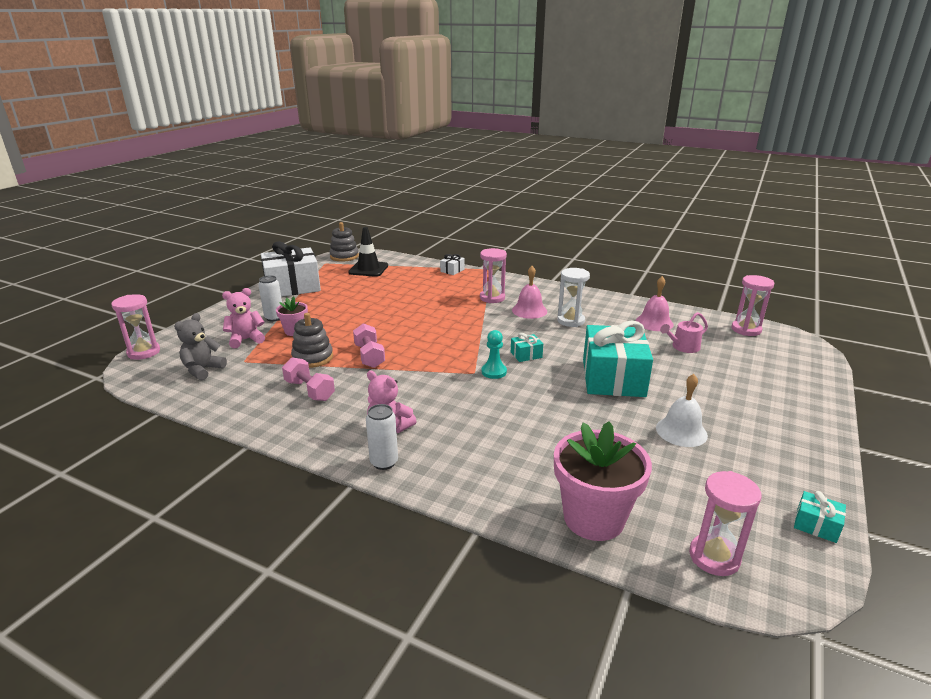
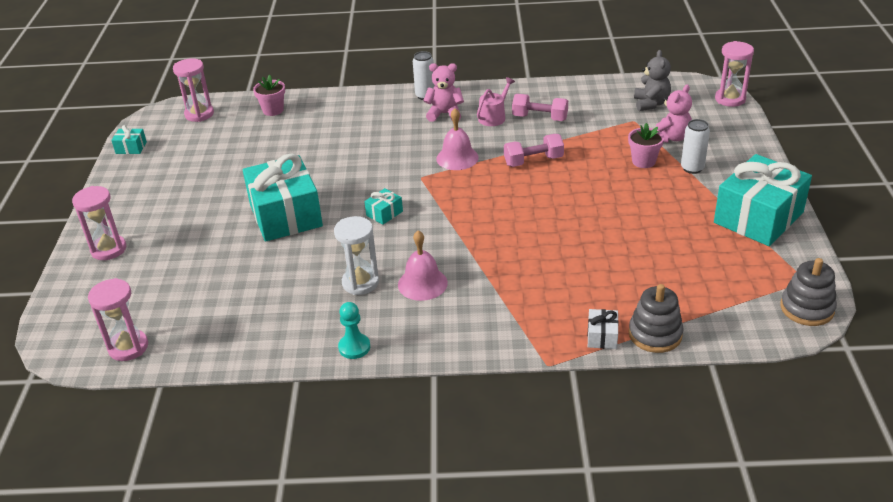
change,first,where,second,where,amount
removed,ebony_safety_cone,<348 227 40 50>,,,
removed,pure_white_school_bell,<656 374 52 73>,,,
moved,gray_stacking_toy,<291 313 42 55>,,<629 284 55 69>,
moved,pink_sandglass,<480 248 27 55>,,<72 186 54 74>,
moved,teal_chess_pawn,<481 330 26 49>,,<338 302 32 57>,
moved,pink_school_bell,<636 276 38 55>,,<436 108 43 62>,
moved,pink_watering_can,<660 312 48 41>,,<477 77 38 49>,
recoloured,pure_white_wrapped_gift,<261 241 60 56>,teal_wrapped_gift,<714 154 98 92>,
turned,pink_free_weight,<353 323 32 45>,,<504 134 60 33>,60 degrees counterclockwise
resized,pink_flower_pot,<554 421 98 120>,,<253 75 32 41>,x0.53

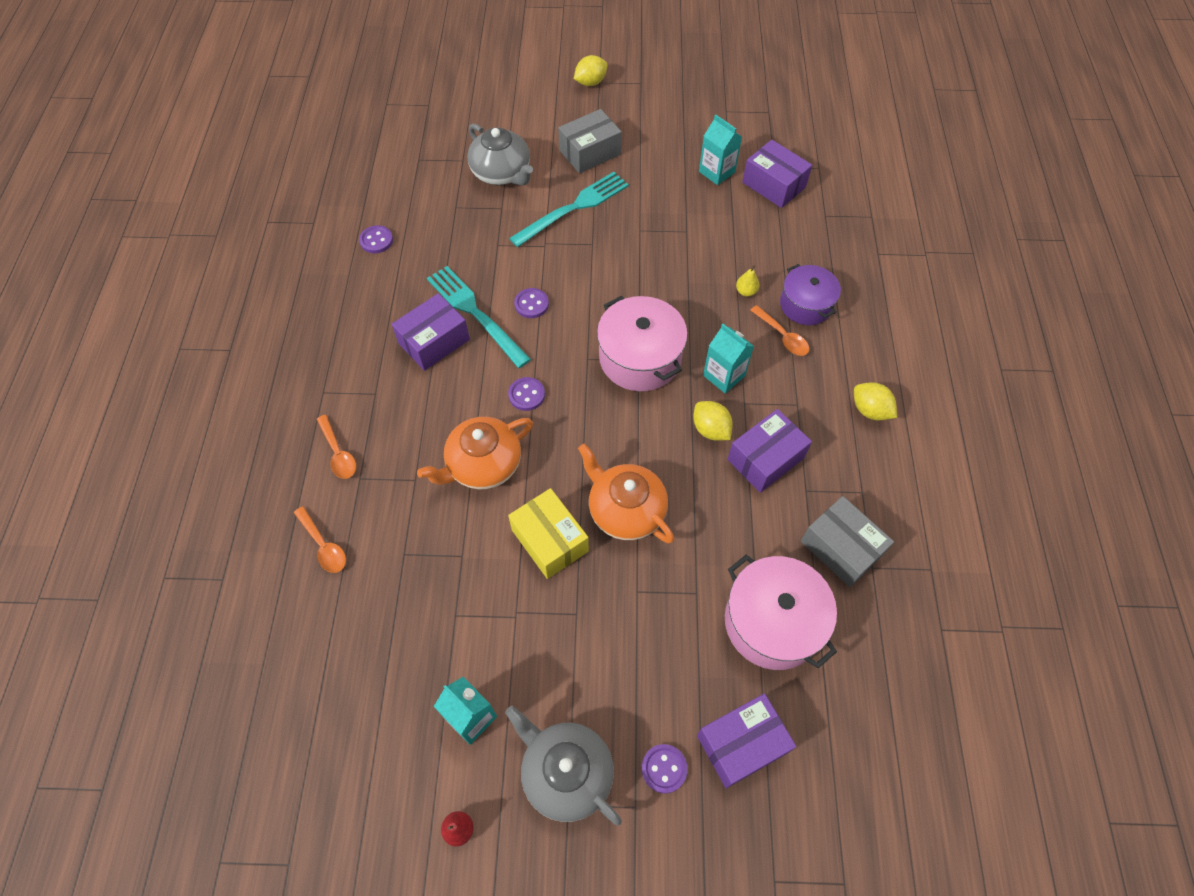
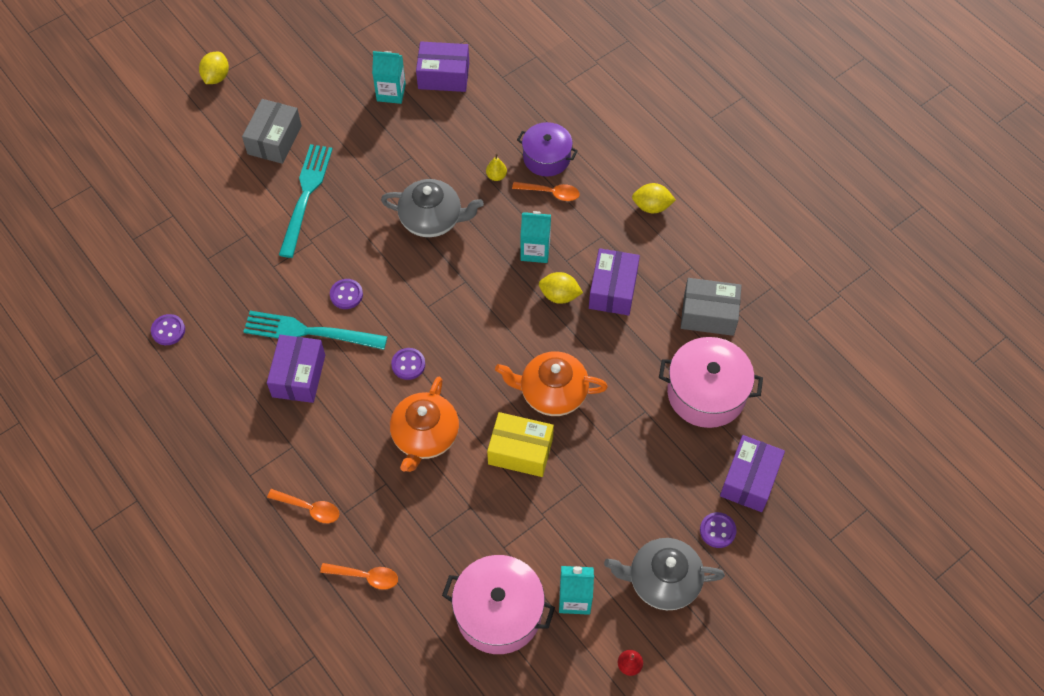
change,first,where,second,where,amount
moved,gray_china_teapot,<467 123 66 63>,,<381 179 103 58>,
moved,pink_cooking_pot,<597 296 91 95>,,<442 555 113 99>,

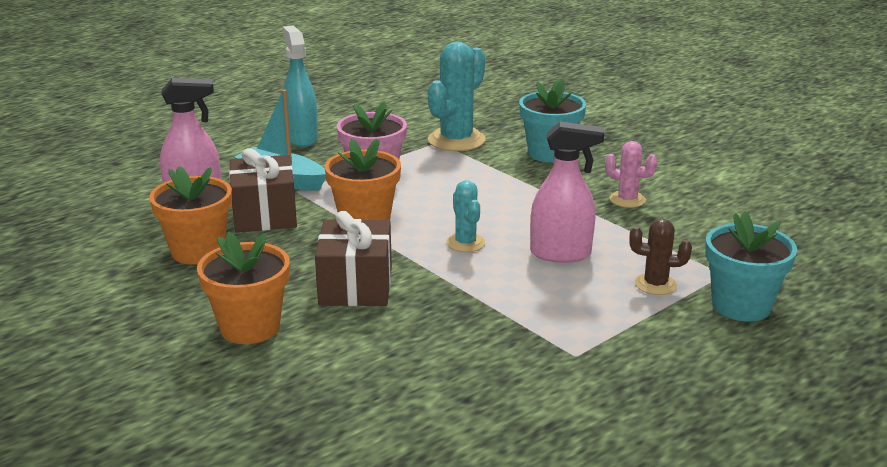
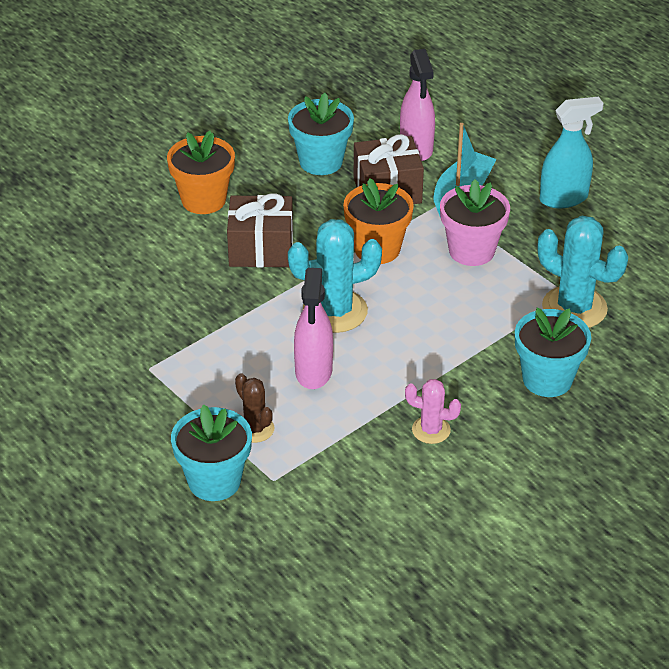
change,first,where,second,where,amount
recoloured,orange_flower_pot,<149 166 83 99>,teal_flower_pot,<288 93 66 82>,
turned,pink_saguaro_cactus,<605 141 53 67>,,<405 379 56 65>,75 degrees clockwise
turned,dark_brown_saguaro_cactus,<629 218 63 77>,,<235 373 39 70>,45 degrees counterclockwise
resized,teal_saguaro_cactus,<446 180 39 72>,,<288 219 94 114>,x1.81

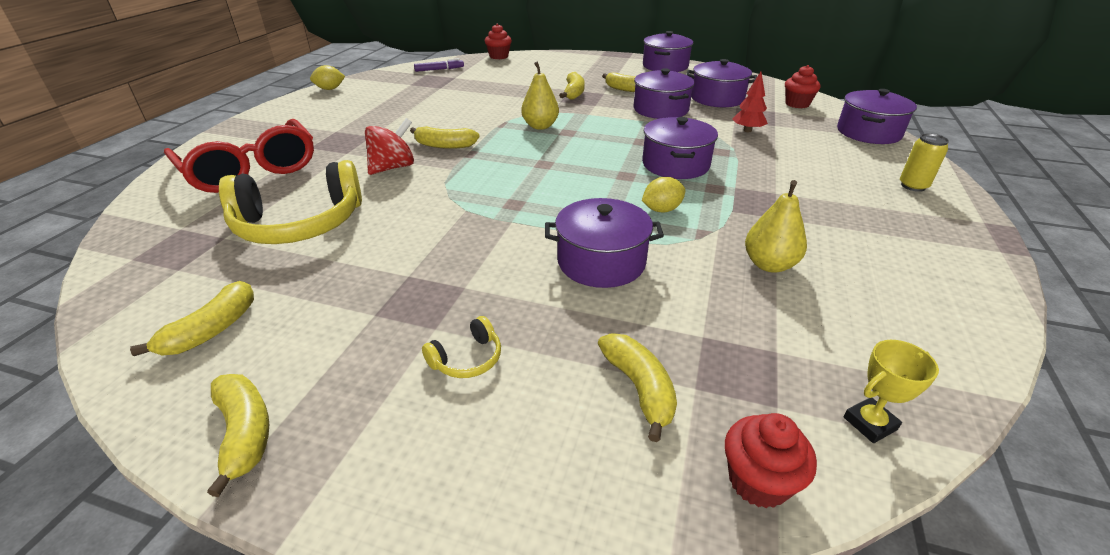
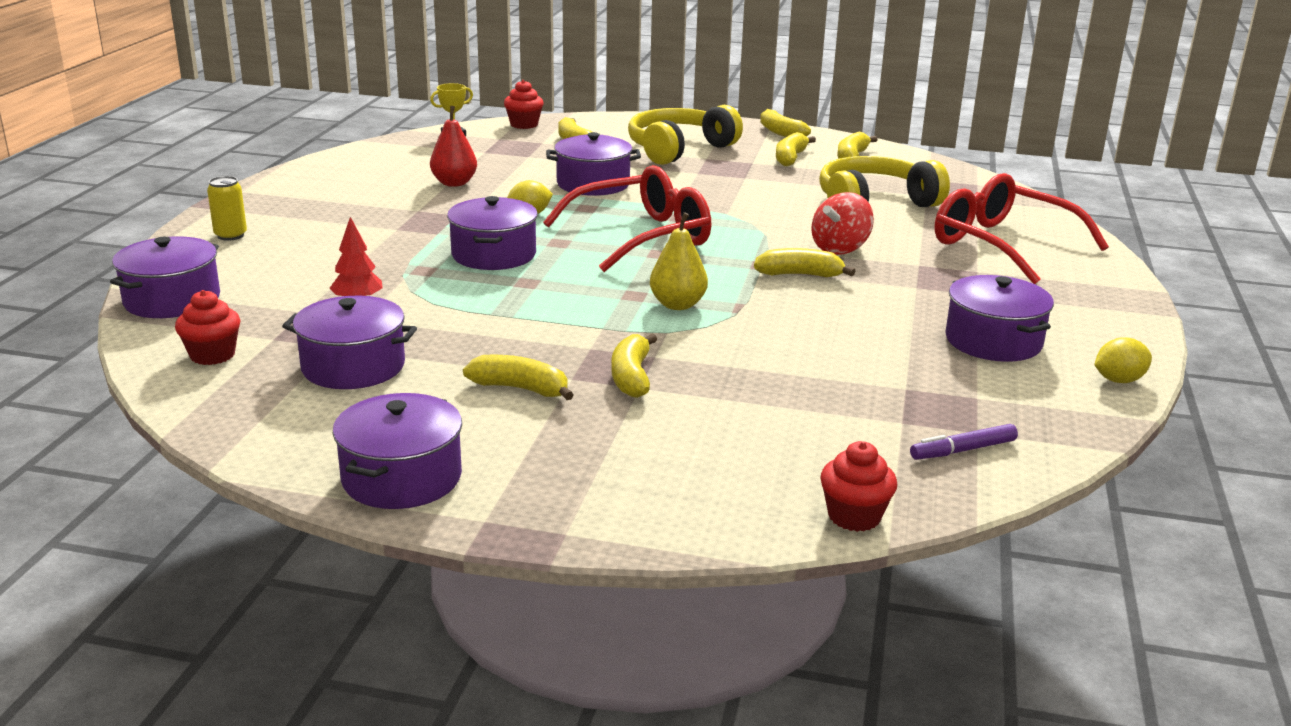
change,first,where,second,where,amount
added,,,red_glasses,<543 165 169 107>,
added,,,golden_banana_fruit,<776 132 40 34>,
moved,royal_purple_cooking_pot,<633 68 62 51>,,<945 275 109 87>,
recoloured,golden_toy_pear,<745 180 62 93>,red_toy_pear,<430 106 47 81>,
resized,golden_headphones,<422 316 79 62>,,<628 105 115 60>,x2.40

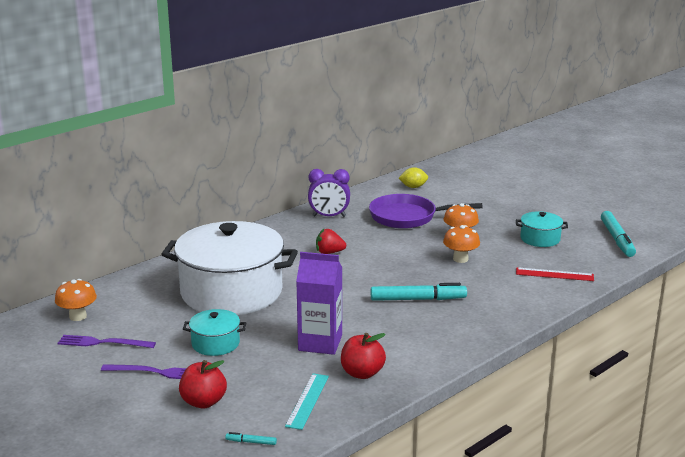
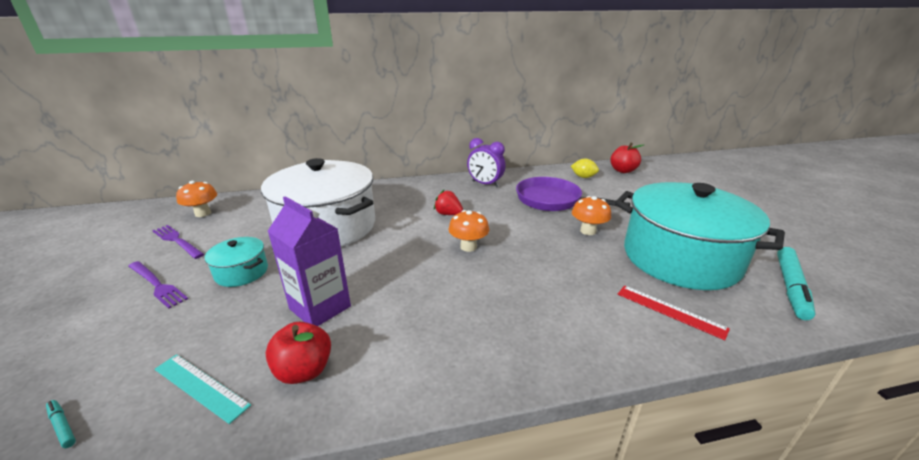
change,first,where,second,where,amount
removed,teal_marker,<371 283 96 18>,,,
moved,red_apple,<179 360 48 49>,,<610 143 34 30>,
moved,orange_toadstool,<443 225 37 38>,,<449 210 40 42>,
turned,teal_ruler,<285 374 44 56>,,<155 354 96 70>,75 degrees clockwise
resized,teal_cooking_pot,<516 211 52 36>,,<615 182 170 108>,x2.31

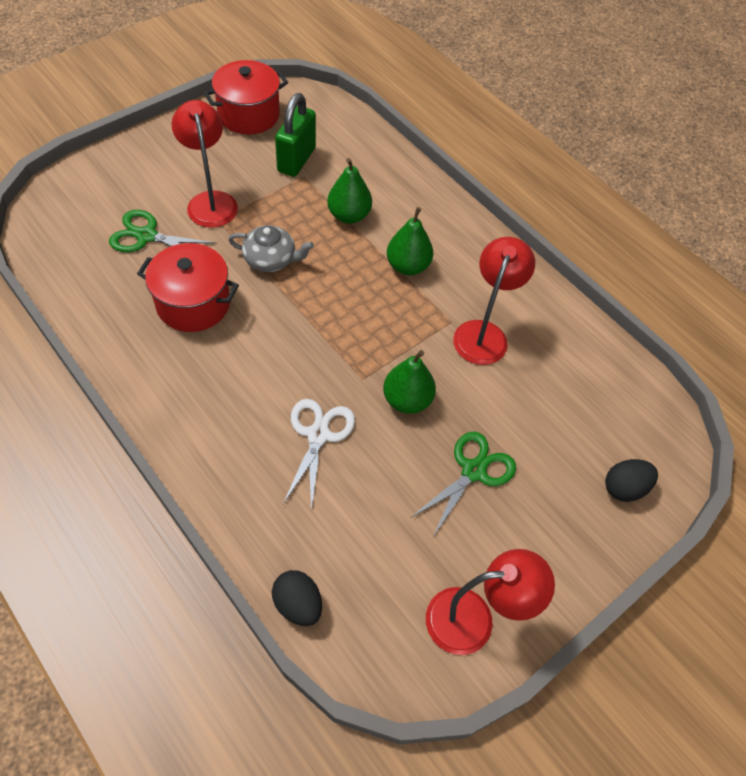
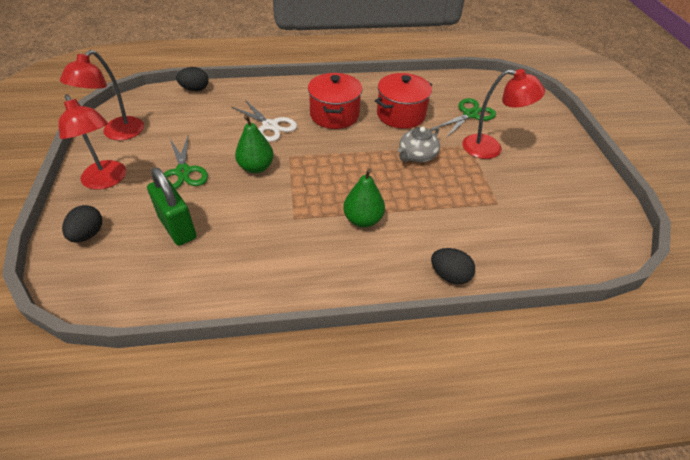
change,first,where,second,where,amount
removed,emerald_toy_pear,<327 158 45 66>,,,
added,,,ebony_toy_egg,<431 248 44 36>,
moved,red_cooking_pot,<204 60 84 74>,,<308 73 55 56>,
moved,emerald_small_lock,<275 93 41 84>,,<147 167 49 79>,
moved,red_lamp,<453 237 82 128>,,<58 94 68 96>,

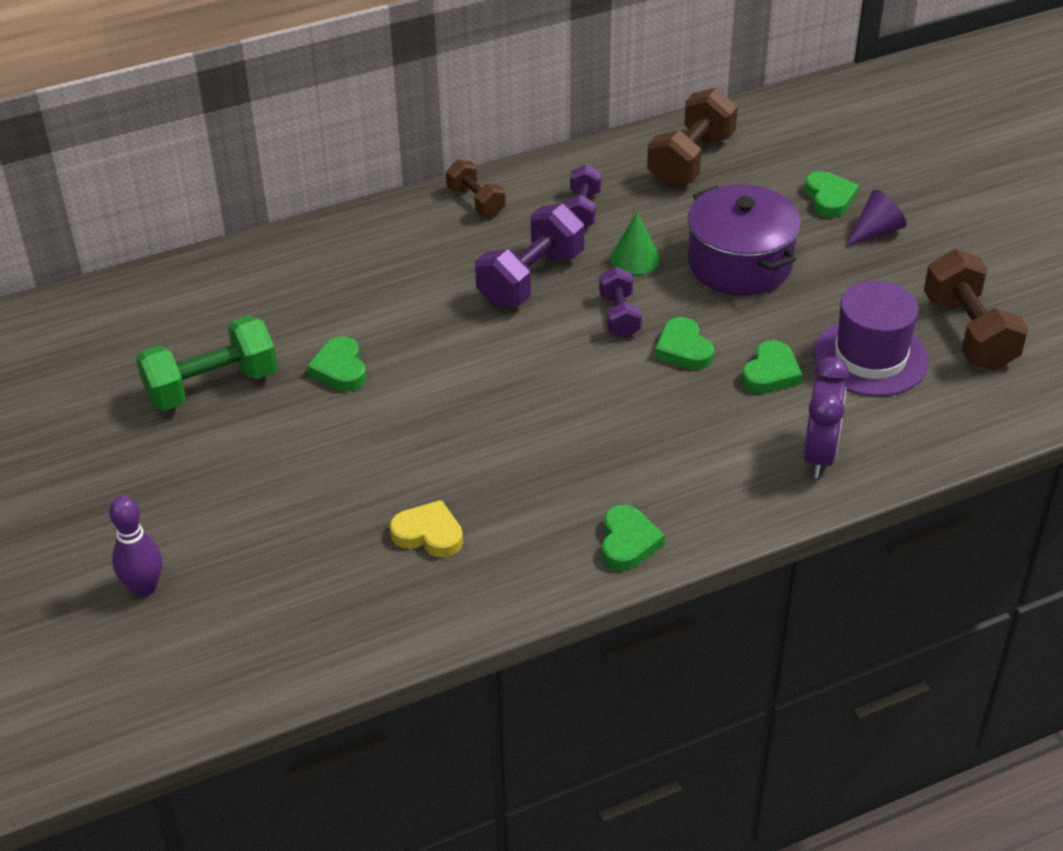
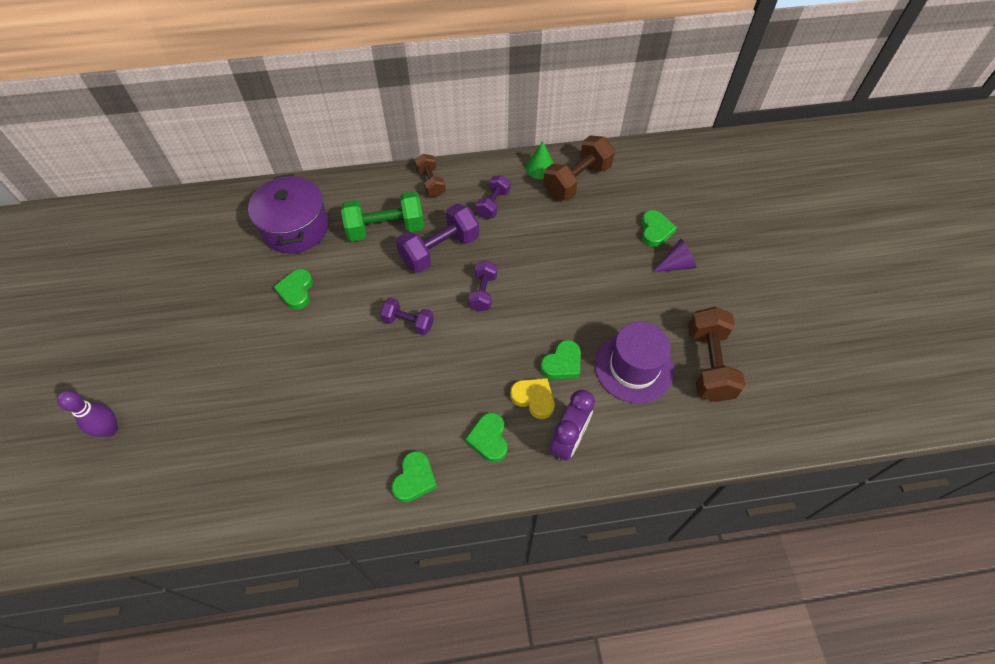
change,first,where,second,where,amount
added,,,royal_purple_free_weight,<380 297 54 38>,
moved,emerald_free_weight,<136 315 141 96>,,<341 191 83 50>,
moved,golden_heart_shape,<390 500 73 58>,,<510 378 45 41>,
moved,emerald_cone,<611 212 49 63>,,<526 141 28 38>,
moved,emerald_heart_shape,<655 317 59 53>,,<465 412 42 51>,
moved,royal_purple_cooking_pot,<687 184 114 111>,,<248 174 81 79>,

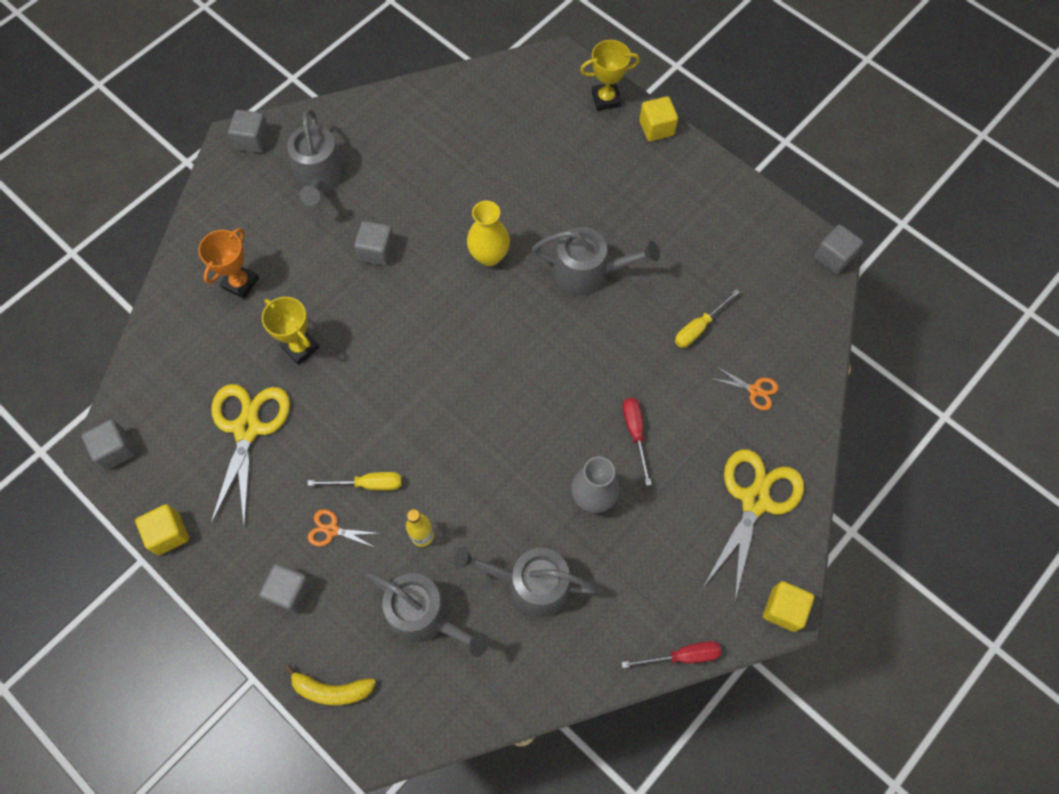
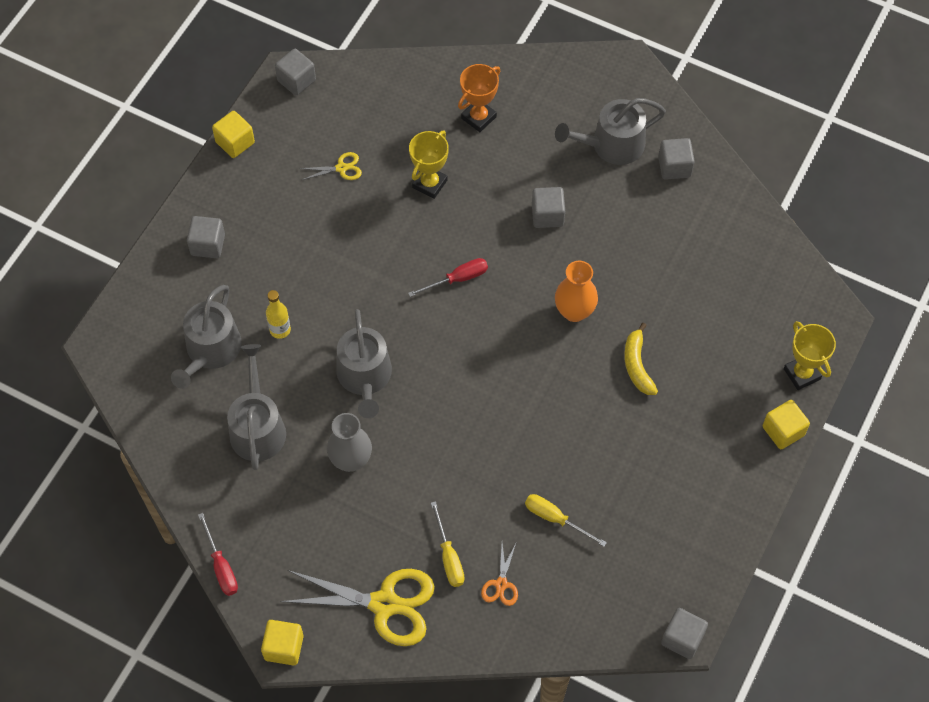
change,first,where,second,where,amount
removed,orange_scissors,<308 509 70 39>,,,
moved,gray_solid_cube,<228 110 42 43>,,<658 138 37 42>,
moved,golden_banana_fruit,<285 664 91 41>,,<624 323 34 72>,
moved,golden_screwdriver,<308 472 94 19>,,<431 501 33 86>,
moved,gray_watering_can,<532 227 128 69>,,<336 309 56 109>,
moved,red_screwdriver,<623 398 29 88>,,<408 258 80 39>,
recoloured,golden_tall_vase,<467 201 43 65>,orange_tall_vase,<555 260 43 62>,
turned,orange_prize_cup,<198 228 61 71>,,<458 64 42 68>,60 degrees counterclockwise
resized,golden_scissors,<210 384 80 144>,,<299 152 63 28>,x0.46

